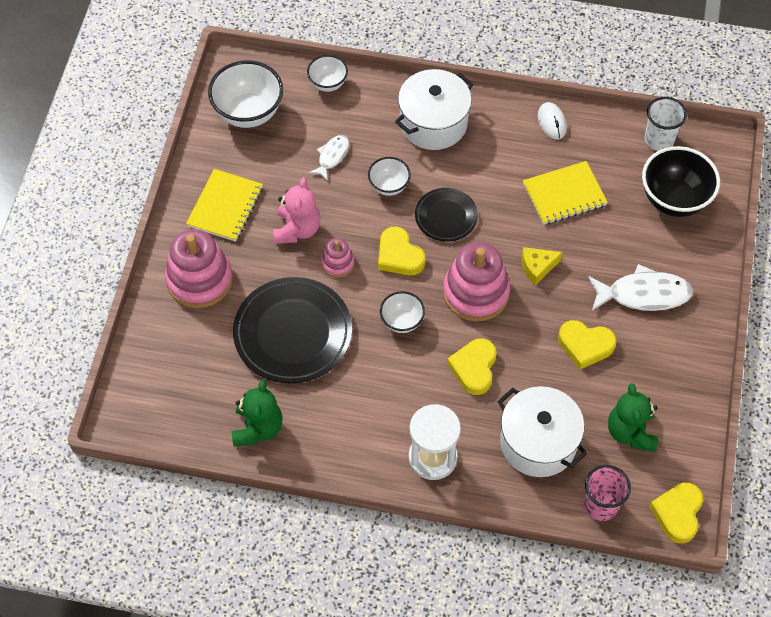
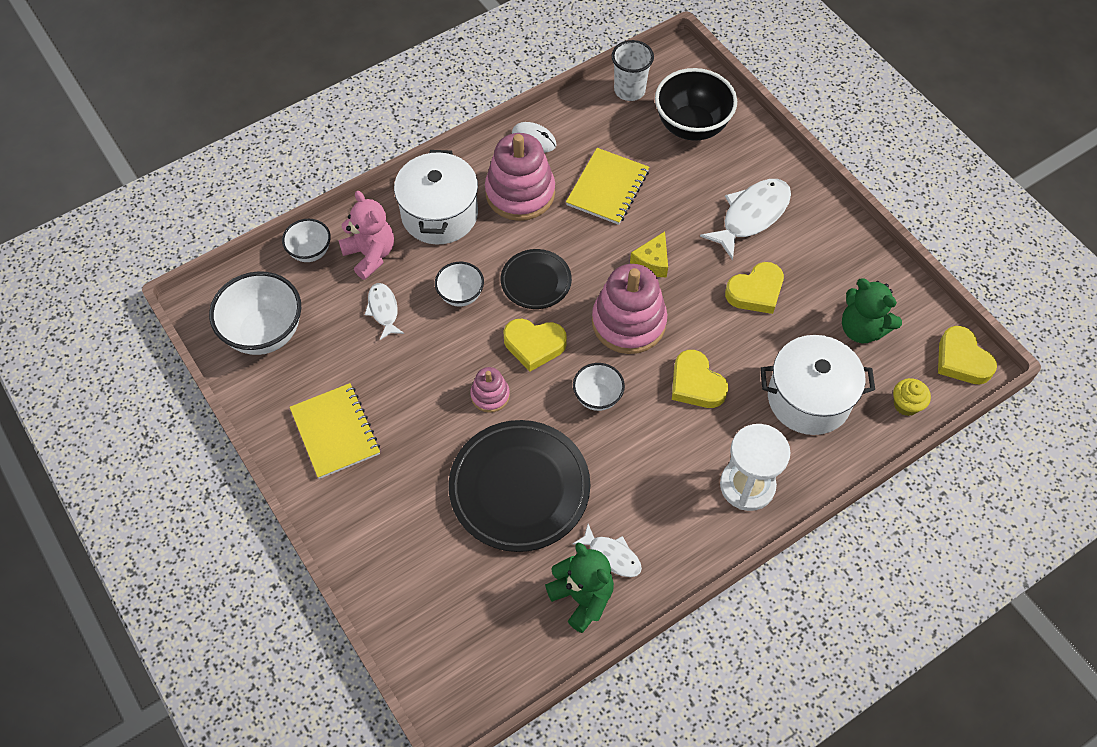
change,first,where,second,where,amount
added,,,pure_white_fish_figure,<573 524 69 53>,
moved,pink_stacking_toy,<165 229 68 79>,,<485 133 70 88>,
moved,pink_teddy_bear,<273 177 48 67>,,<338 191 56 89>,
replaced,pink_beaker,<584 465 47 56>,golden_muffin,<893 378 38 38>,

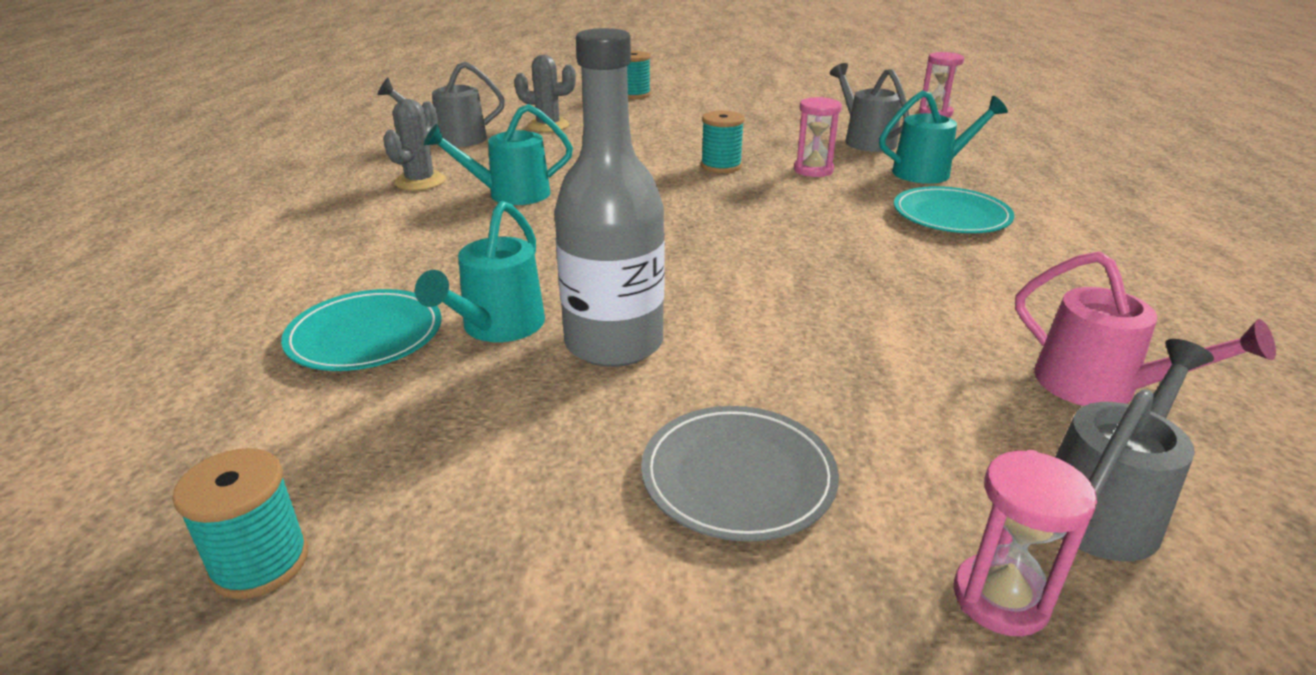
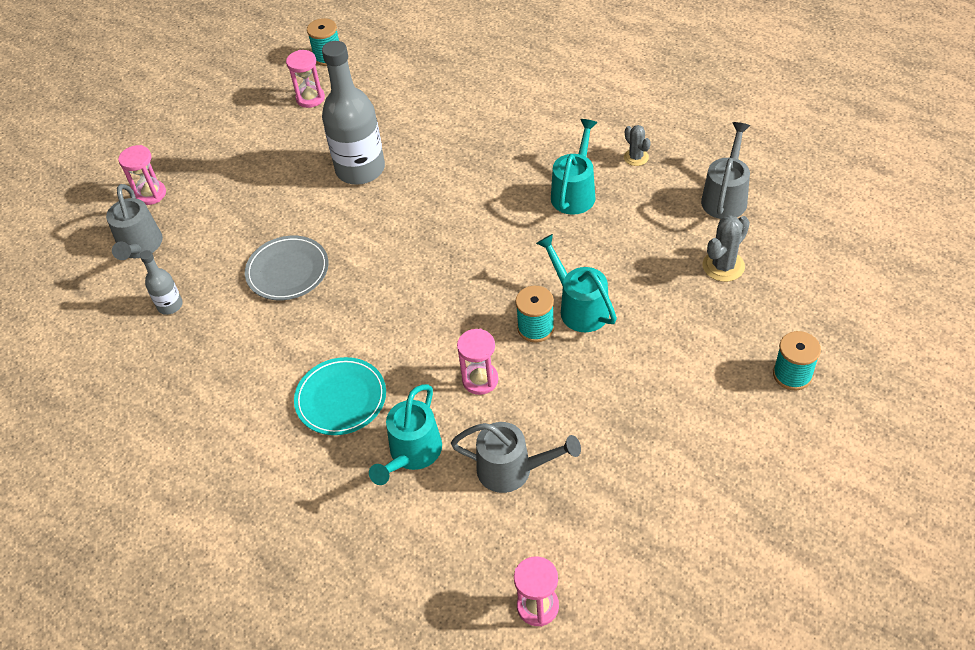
change,first,where,second,where,amount
removed,teal_flat_dish,<281 289 161 82>,,,
added,,,pink_sandglass,<286 50 39 58>,
moved,teal_watering_can,<415 201 130 141>,,<536 234 81 98>,
moved,gray_flat_dish,<641 406 198 136>,,<245 236 84 64>,
replaced,pink_watering_can,<1015 251 261 155>,gray_bottle,<140 250 43 65>,
resized,gray_saguaro_cactus,<383 99 63 91>,,<624 125 27 41>,x0.65

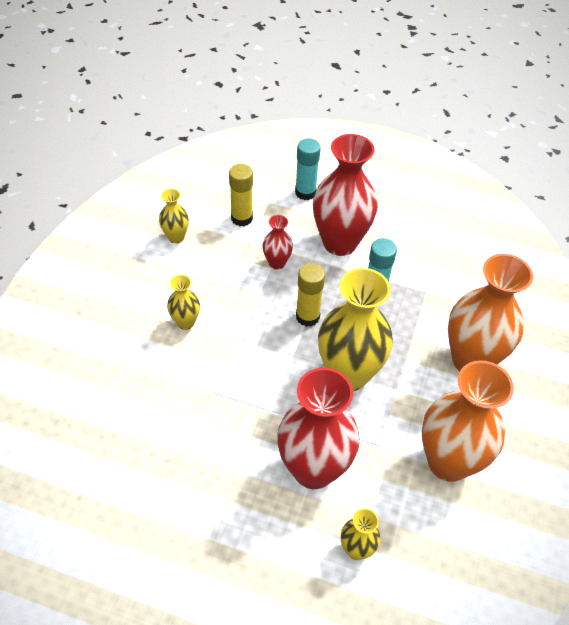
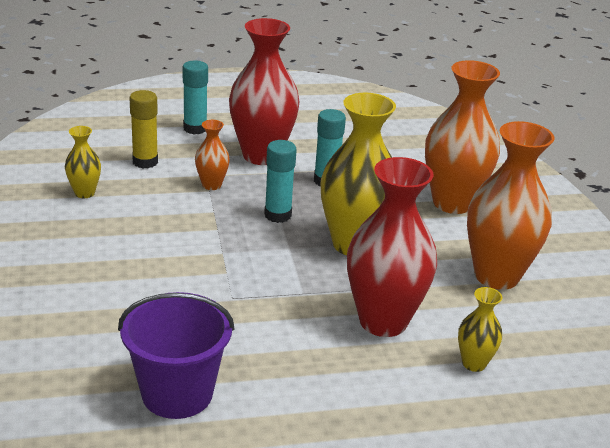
change,first,where,second,where,amount
removed,golden_tall_vase,<167 275 33 55>,,,
added,,,royal_purple_bucket,<118 292 116 127>,
recoloured,red_tall_vase,<262 215 31 55>,orange_tall_vase,<195 120 35 70>,
recoloured,golden_glue_stick,<296 263 29 64>,teal_glue_stick,<264 140 33 83>,

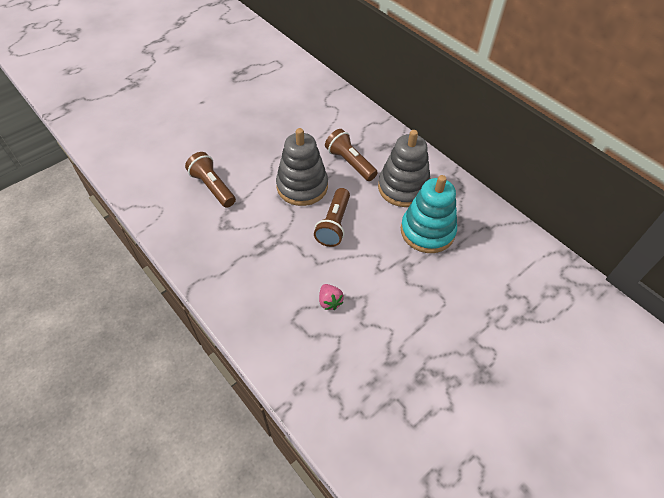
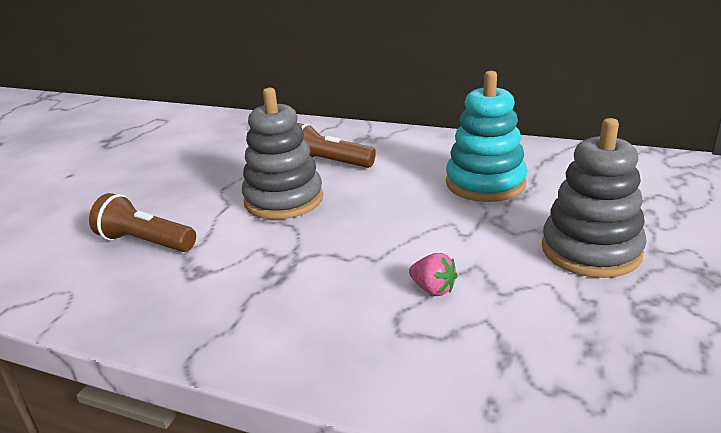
change,first,where,second,where,amount
removed,dark_brown_pocket_torch,<314 188 36 59>,,,
moved,gray_stacking_toy,<378 130 53 77>,,<542 118 105 160>,

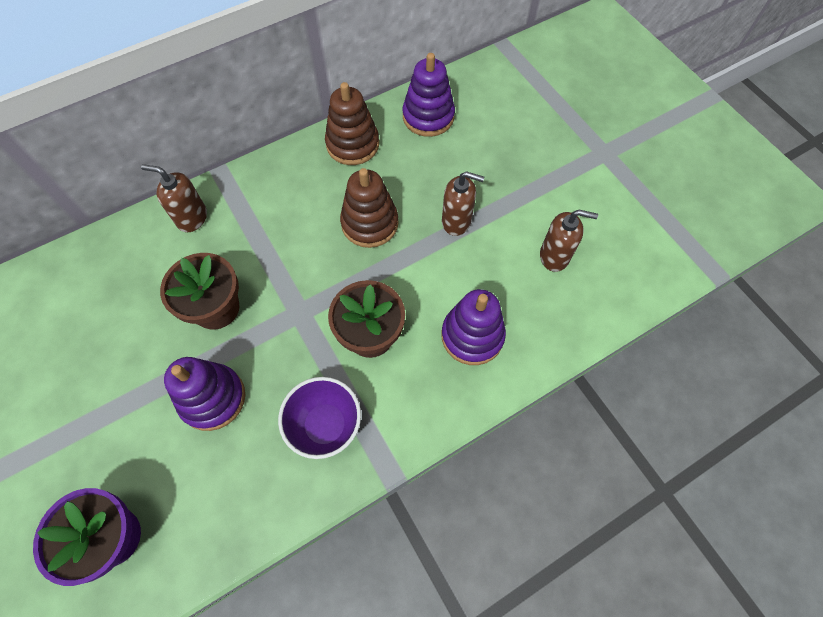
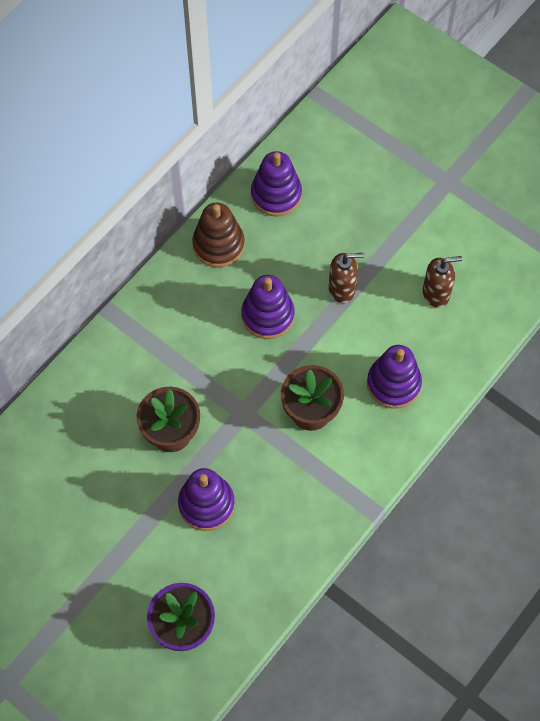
change,first,where,second,where,amount
removed,dark_brown_pump_bottle,<141 164 66 68>,,,
removed,royal_purple_serving_bowl,<278 377 83 82>,,,
recoloured,dark_brown_stacking_toy,<340 168 58 80>,royal_purple_stacking_toy,<241 275 54 64>,

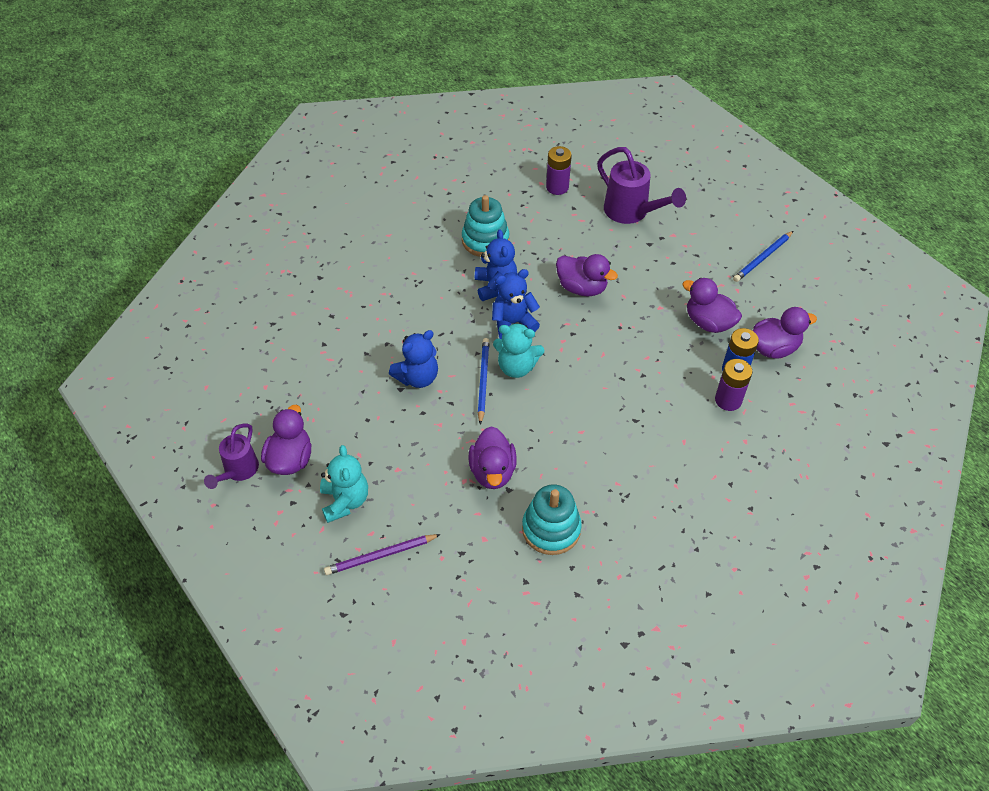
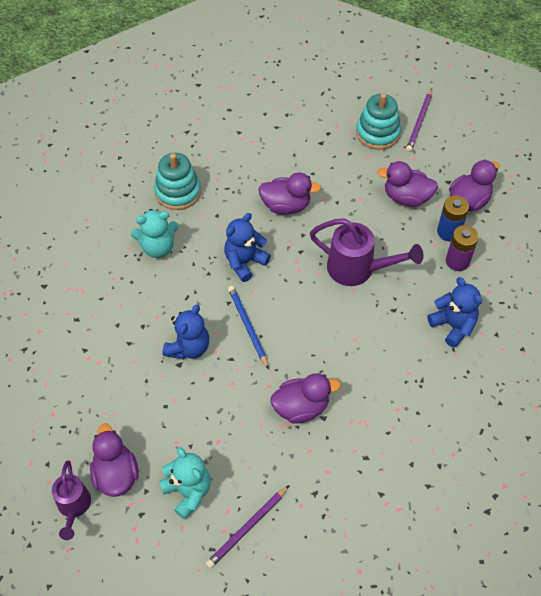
change,first,where,second,where,amount
removed,royal_purple_AA_battery,<546 146 26 49>,,,
moved,royal_blue_teddy_bear,<475 229 42 72>,,<427 277 55 71>,
moved,teal_teddy_bear,<493 323 51 55>,,<131 209 47 49>,
moved,teal_stacking_toy,<522 485 60 70>,,<356 93 45 57>,
moved,royal_purple_watering_can,<597 147 89 77>,,<310 218 114 68>,
recoloured,royal_blue_lead_pencil,<733 231 60 51>,royal_purple_lead_pencil,<406 89 26 63>,
turned,royal_purple_rubber_duck,<468 426 49 63>,,<270 373 71 51>,75 degrees counterclockwise

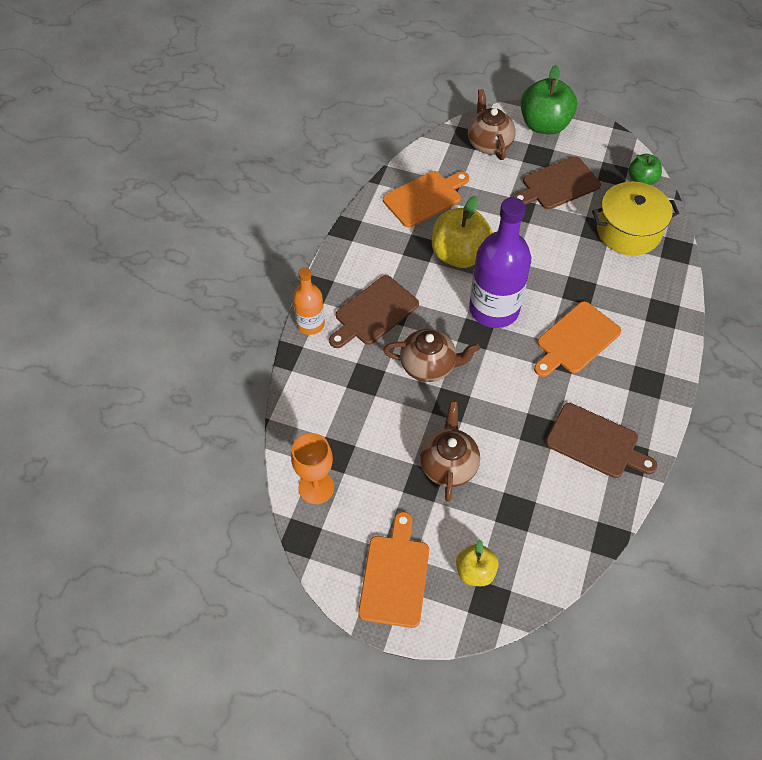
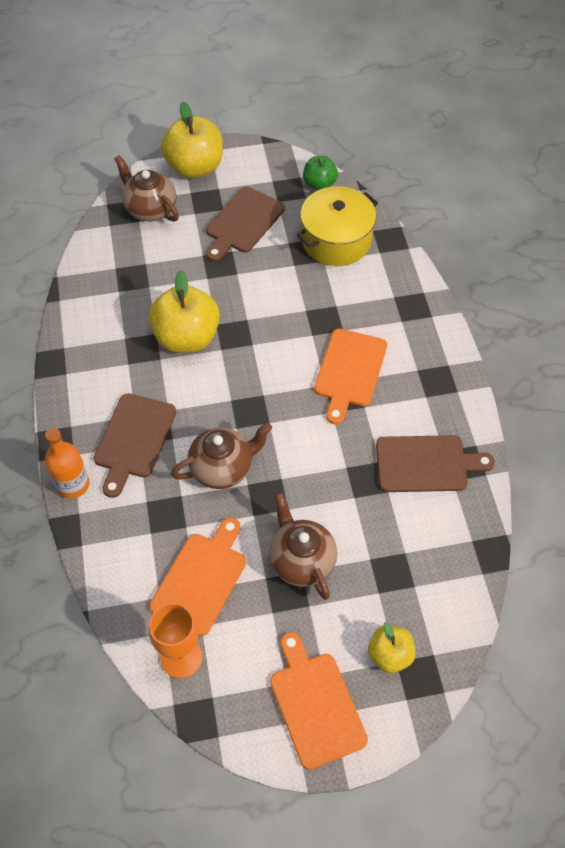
change,first,where,second,where,amount
removed,royal_purple_bottle,<469 197 62 131>,,,
moved,orange_bread_board,<383 171 86 57>,,<149 517 97 119>,
recoloured,emerald_apple,<521 65 56 69>,golden_apple,<161 102 62 76>,

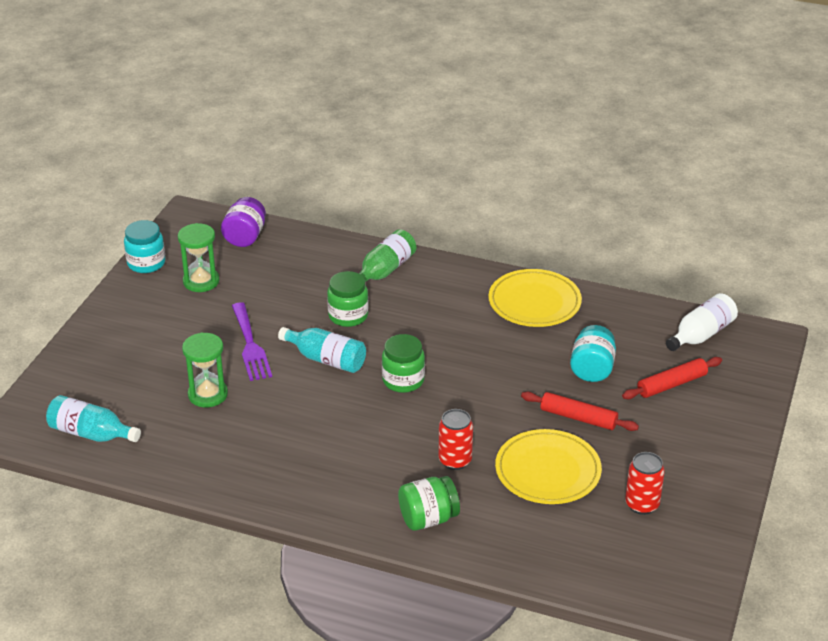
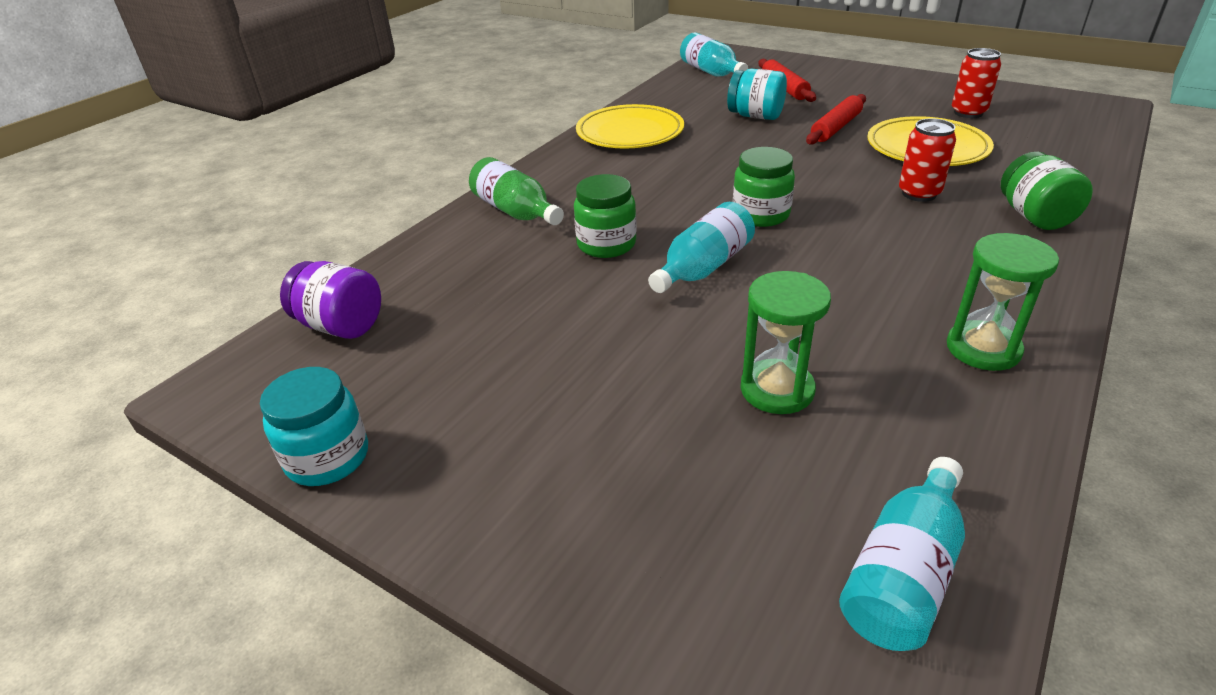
change,first,where,second,where,amount
removed,royal_purple_dinner_fork,<232 302 40 79>,,,
moved,emerald_sandglass,<178 223 41 69>,,<947 233 112 138>,
recoloured,pure_white_bottle,<666 293 72 58>,teal_bottle,<680 33 68 44>,

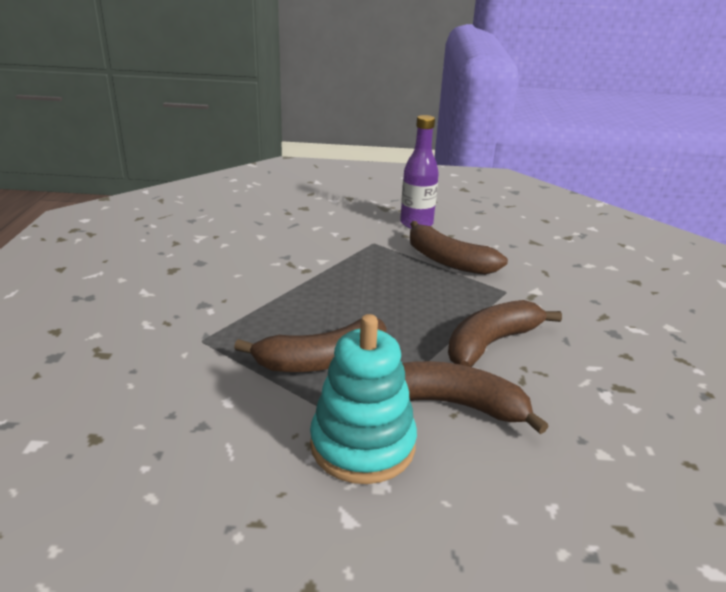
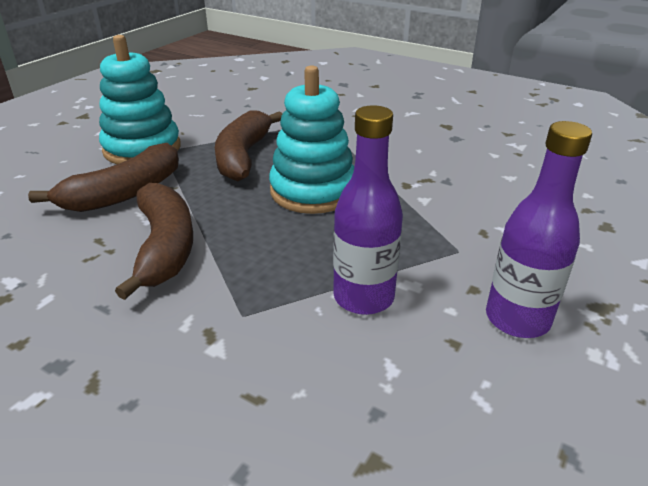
change,first,where,second,where,amount
added,,,teal_stacking_toy,<269 65 85 149>,
replaced,dark_brown_banana_fruit,<410 221 98 54>,royal_purple_bottle,<333 105 70 210>,

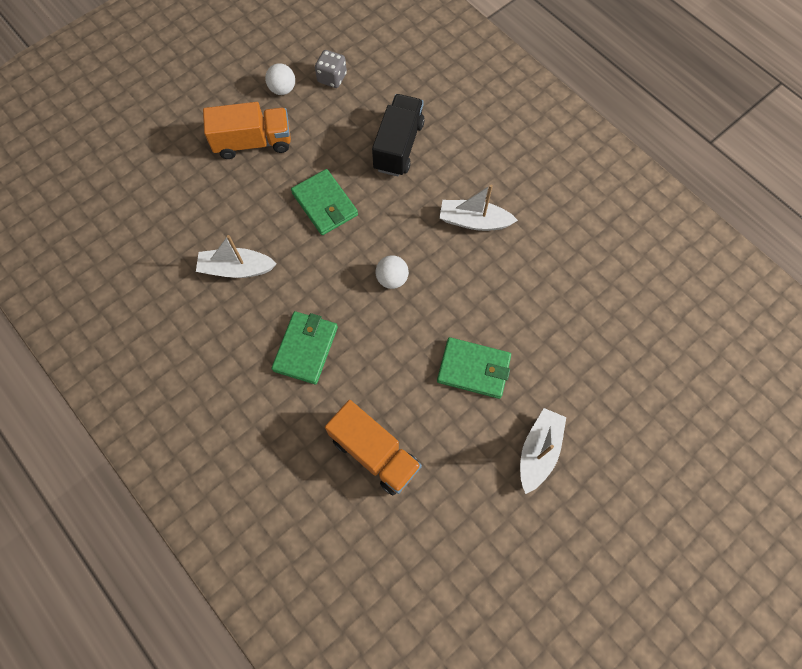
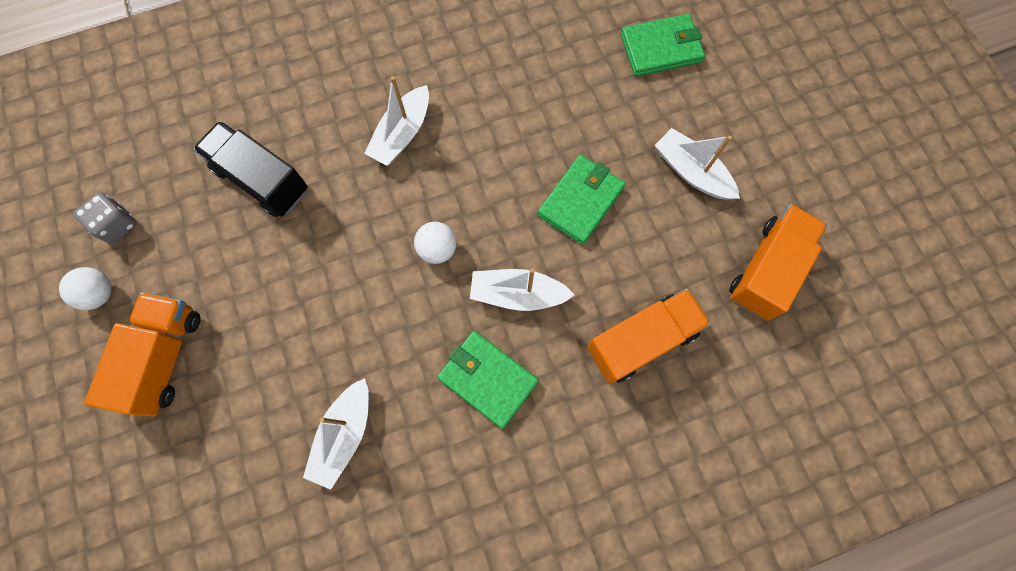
change,first,where,second,where,amount
added,,,pure_white_boat,<470 268 105 43>,
added,,,orange_toy_truck,<729 204 98 117>,
moved,emerald_card_wallet,<291 169 67 66>,,<621 14 84 62>,

